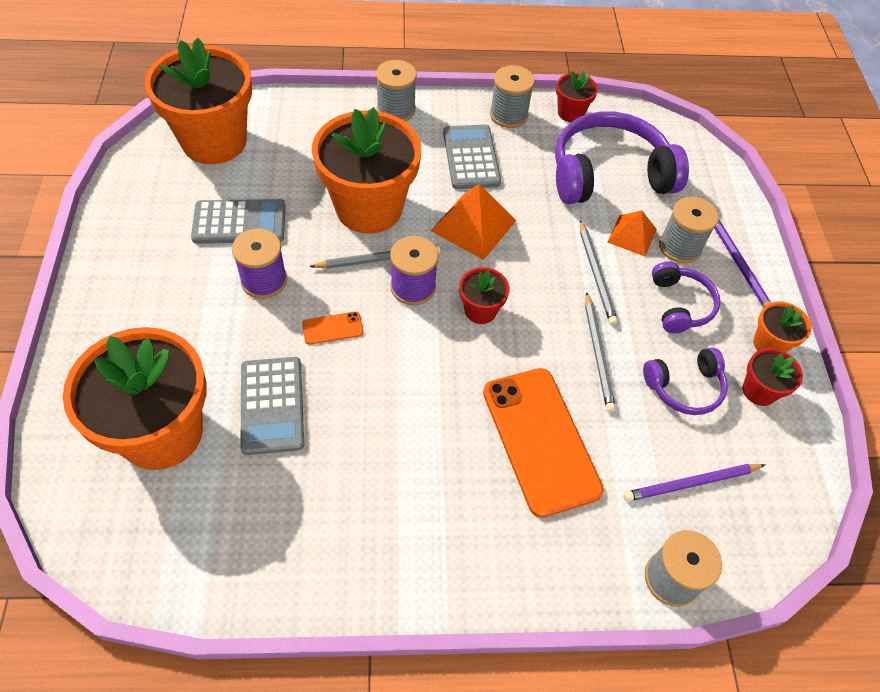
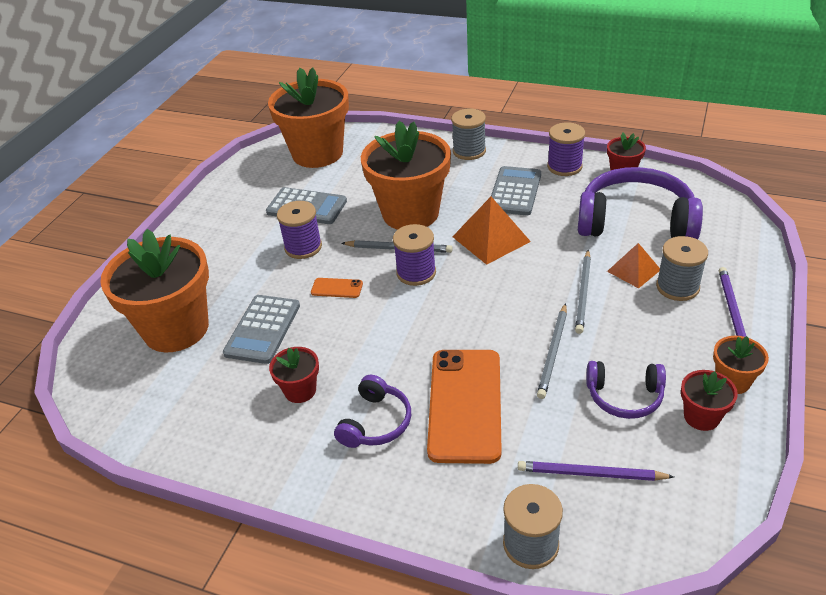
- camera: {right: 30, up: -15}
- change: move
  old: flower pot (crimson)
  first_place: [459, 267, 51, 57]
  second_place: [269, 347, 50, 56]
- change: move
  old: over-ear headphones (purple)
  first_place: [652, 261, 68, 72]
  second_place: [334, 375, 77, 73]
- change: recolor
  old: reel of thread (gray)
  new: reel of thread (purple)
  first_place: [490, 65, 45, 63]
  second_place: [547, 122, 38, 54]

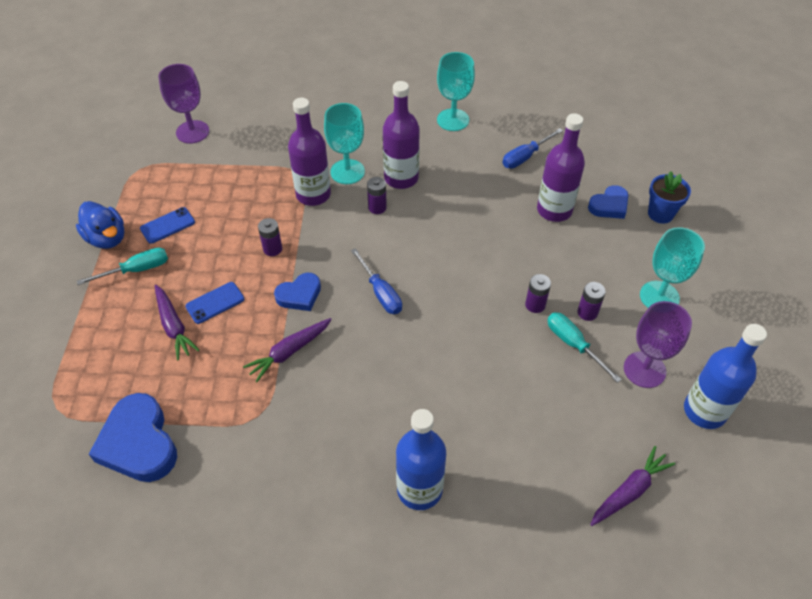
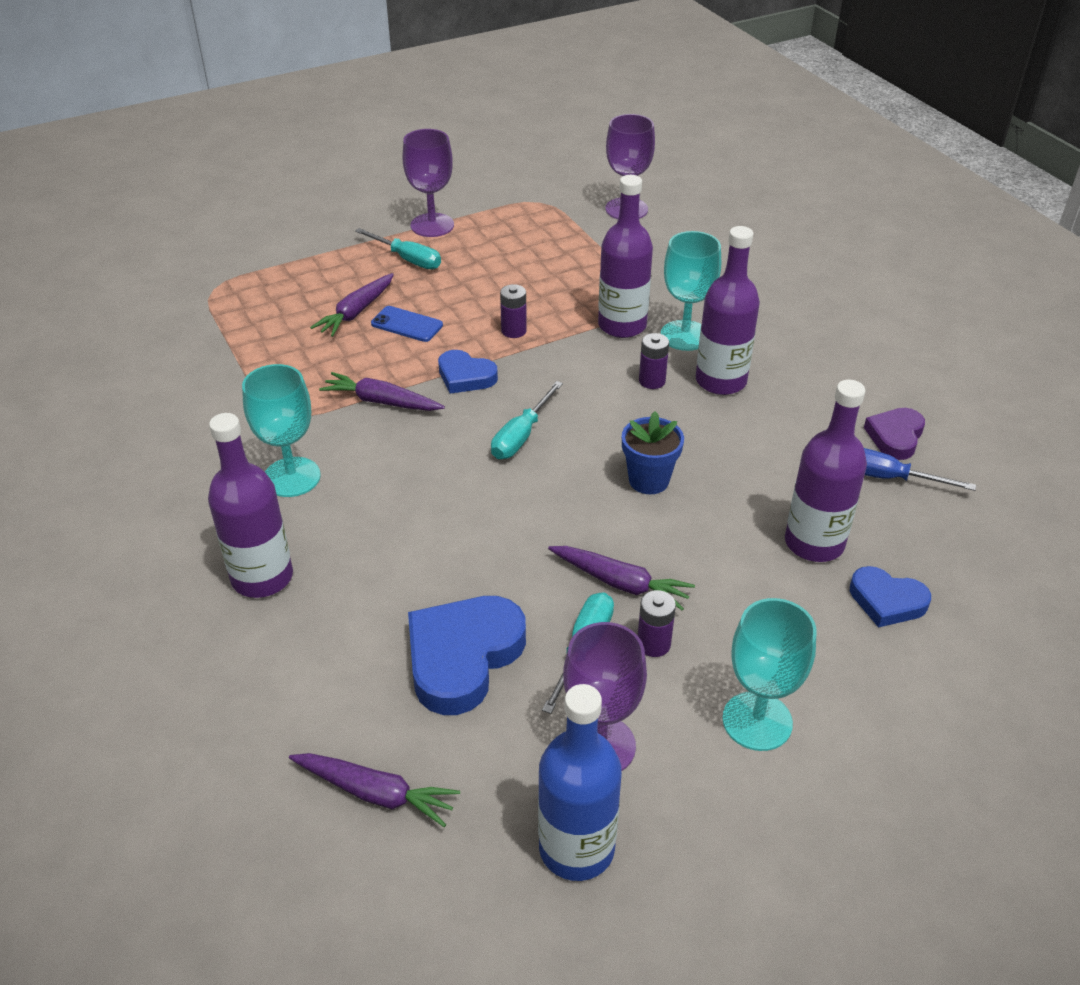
- camera: {right: 60, up: -10}
- change: delete
  old: mobile phone (royal blue)
  first_place: [140, 207, 55, 37]
- change: insert
  new: heart (purple)
  second_place: [864, 408, 61, 52]
- change: move
  old: heart (royal blue)
  first_place: [89, 393, 88, 89]
  second_place: [408, 596, 118, 119]
- change: move
  old: wine glass (turquoise)
  first_place: [437, 52, 38, 79]
  second_place: [242, 364, 79, 133]
- change: move
  old: flower pot (royal blue)
  first_place: [648, 172, 43, 52]
  second_place: [622, 411, 62, 83]
- change: replace
  old: duck (royal blue)
  new: wine glass (purple)
  first_place: [76, 201, 48, 48]
  second_place: [402, 129, 52, 108]
- change: replace
  old: power cell (purple)
  new: carrot (purple)
  first_place: [525, 274, 26, 39]
  second_place: [548, 546, 147, 64]
- change: recolor
  old: screwdriver (royal blue)
  new: screwdriver (turquoise)
  first_place: [351, 248, 51, 66]
  second_place: [491, 381, 72, 78]
- change: recolor
  old: drink bottle (royal blue)
  new: drink bottle (purple)
  first_place: [396, 409, 50, 101]
  second_place: [208, 413, 85, 185]

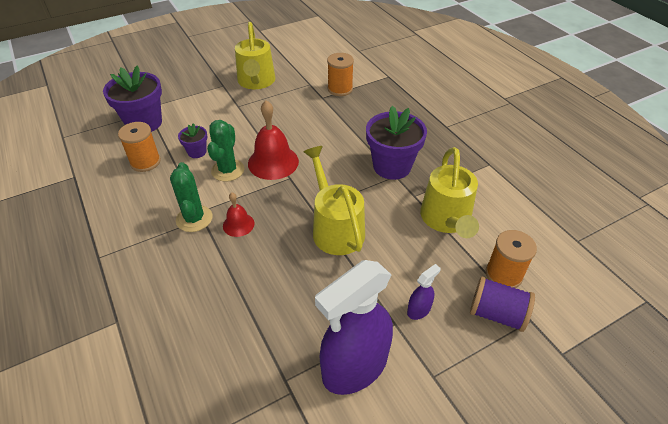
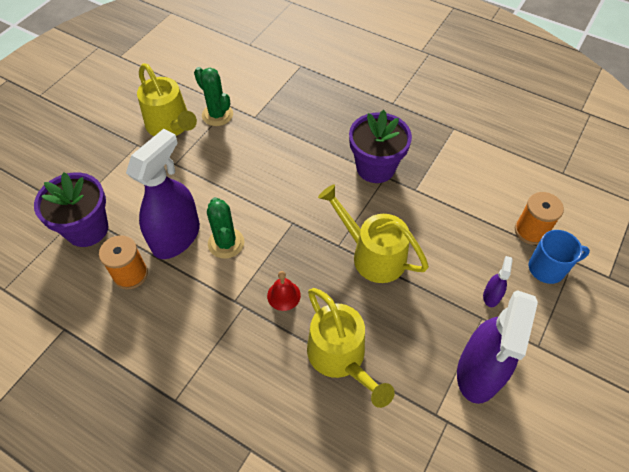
- camera: {right: -30, up: 10}
- change: delete
  old: bell (crimson)
  first_place: [248, 100, 51, 80]
- change: delete
  old: reel of thread (orange-coloured)
  first_place: [327, 53, 27, 43]
- change: move
  old: saguaro cactus (green)
  first_place: [170, 162, 43, 70]
  second_place: [194, 67, 39, 59]
- change: move
  old: watering can (golden)
  first_place: [420, 147, 59, 91]
  second_place: [307, 288, 88, 120]
- change: replace
  old: flower pot (purple)
  new: sprayer (purple)
  first_place: [178, 123, 29, 35]
  second_place: [126, 129, 74, 130]
- change: replace
  old: reel of thread (purple)
  new: coffee mug (royal blue)
  first_place: [470, 276, 65, 56]
  second_place: [529, 230, 61, 54]

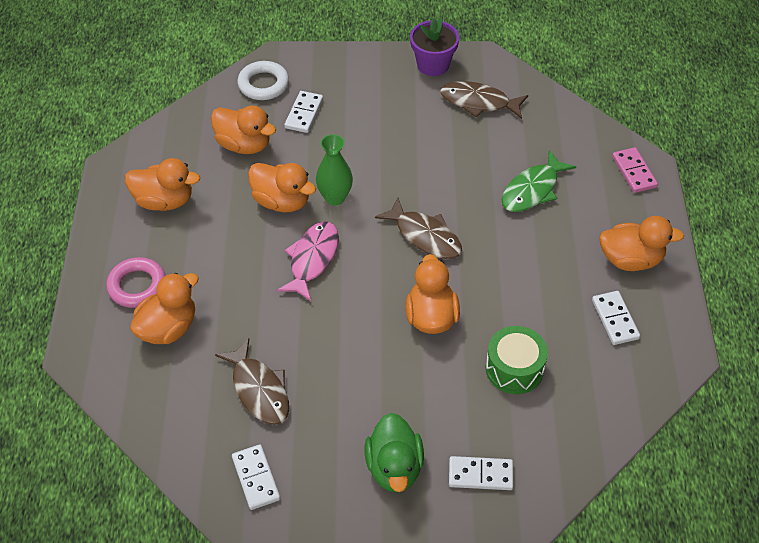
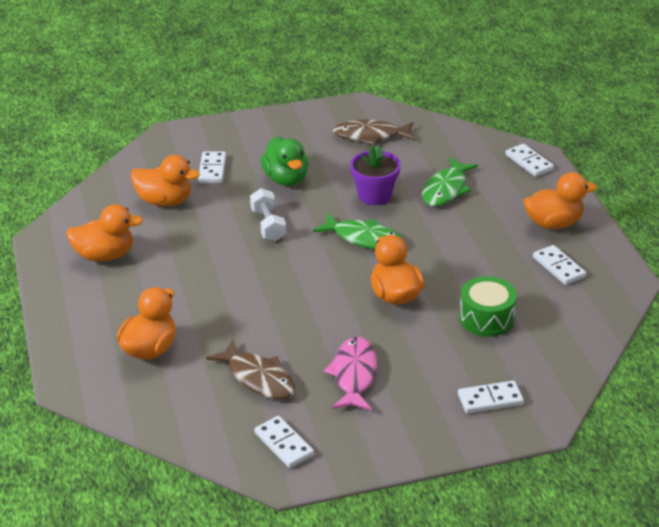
- camera: {right: -15, up: -15}
- change: delete
  old: ring (pink)
  first_place: [106, 257, 60, 51]
- change: delete
  old: ring (pure white)
  first_place: [237, 61, 52, 39]
- change: delete
  old: duck (orange-coloured)
  first_place: [248, 163, 68, 50]
- change: move
  old: toy fish (pink)
  first_place: [277, 222, 62, 79]
  second_place: [324, 337, 53, 74]
- change: move
  old: duck (green)
  first_place: [365, 413, 59, 79]
  second_place: [261, 137, 47, 49]
- change: move
  old: flower pot (purple)
  first_place: [410, 18, 49, 58]
  second_place: [350, 145, 51, 60]
- change: replace
  old: tall vase (green)
  new: dumbbell (pure white)
  first_place: [316, 134, 37, 72]
  second_place: [250, 188, 36, 53]
- change: recolor
  old: toy fish (russet)
  new: toy fish (green)
  first_place: [375, 197, 87, 62]
  second_place: [313, 213, 90, 36]
- change: recolor
  old: domino (pink)
  new: domino (pure white)
  first_place: [612, 147, 46, 46]
  second_place: [505, 144, 49, 33]

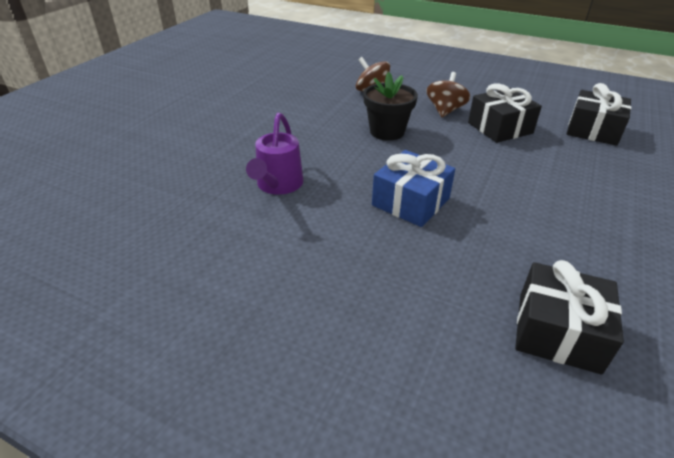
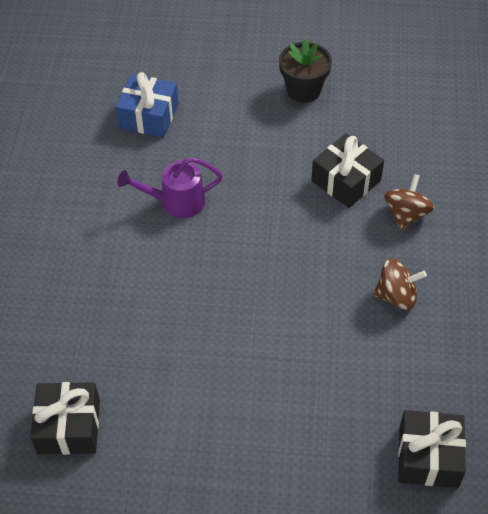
- camera: {right: 70, up: 15}
- change: move
  old: flower pot (black)
  first_place: [363, 72, 55, 69]
  second_place: [279, 38, 53, 65]
- change: move
  old: gift (royal blue)
  first_place: [372, 150, 83, 77]
  second_place: [115, 72, 64, 65]
- change: move
  old: gift (black)
  first_place: [468, 83, 74, 60]
  second_place: [311, 134, 73, 74]

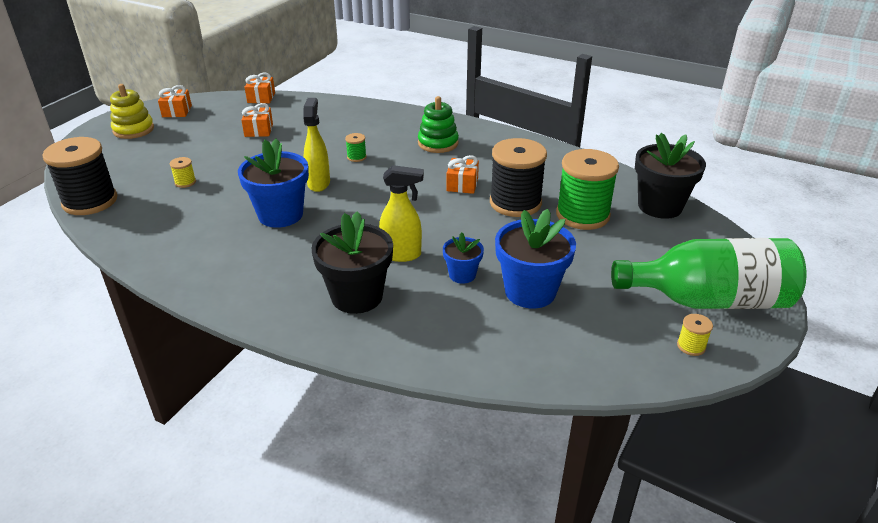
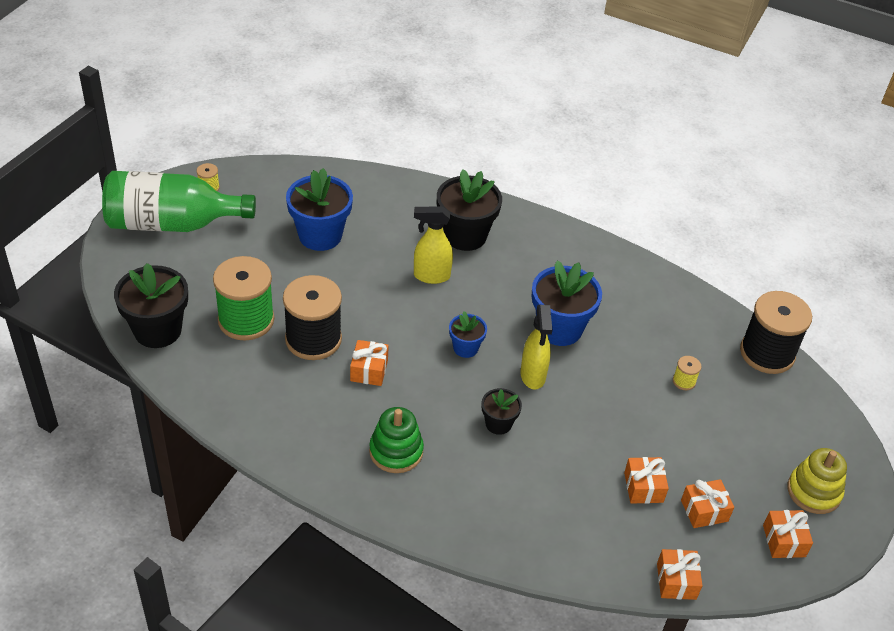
- camera: {right: 175, up: 10}
- change: insert
  new: gift (orange-coloured)
  second_place: [681, 479, 53, 49]
- change: move
  old: flower pot (royal blue)
  first_place: [443, 232, 41, 52]
  second_place: [449, 311, 38, 47]
- change: replace
  old: reel of thread (green)
  new: flower pot (black)
  first_place: [345, 133, 22, 29]
  second_place: [481, 388, 41, 47]

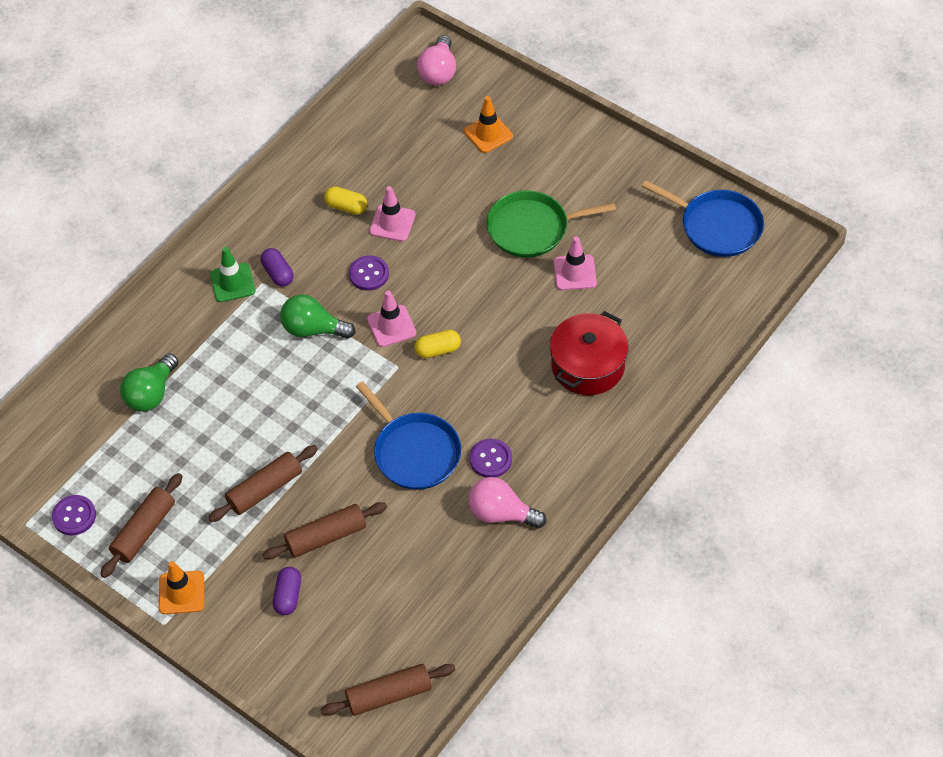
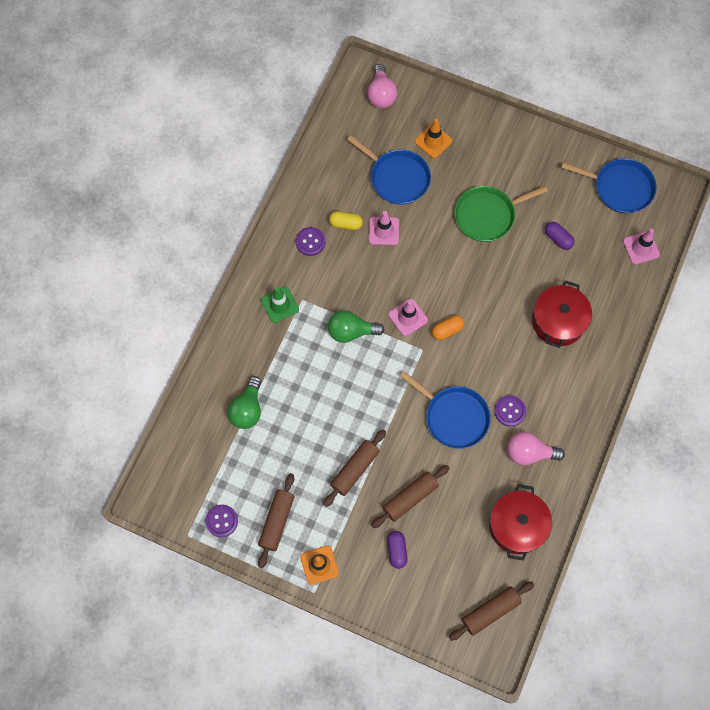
- camera: {right: -15, up: 15}
- change: insert
  new: skillet (royal blue)
  second_place: [347, 135, 84, 70]
- change: insert
  new: stockpot (crimson)
  second_place: [489, 484, 63, 77]
- change: move
  old: pill shape (purple)
  first_place: [260, 248, 33, 39]
  second_place: [545, 222, 30, 28]
- change: move
  old: sewing button (purple)
  first_place: [349, 255, 40, 36]
  second_place: [296, 227, 29, 29]
- change: move
  old: road cone (pink)
  first_place: [554, 236, 43, 54]
  second_place: [623, 229, 37, 36]
- change: recolor
  old: pill shape (golden)
  new: pill shape (orange-coloured)
  first_place: [414, 330, 47, 28]
  second_place: [432, 315, 32, 25]

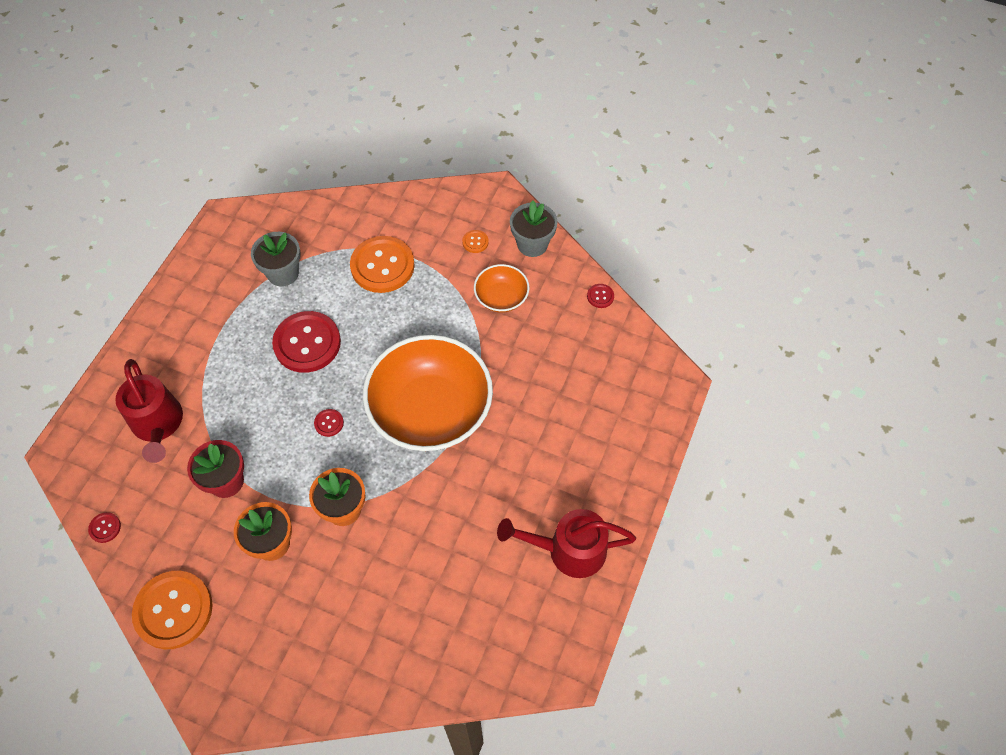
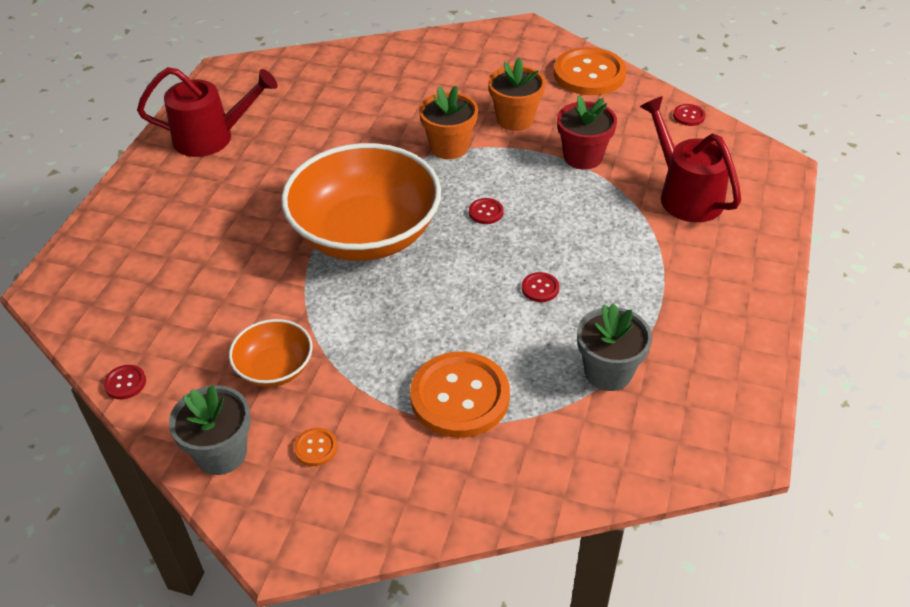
- camera: {right: 175, up: -15}
- change: resize
  old: sewing button (crimson)
  first_place: [272, 311, 69, 62]
  second_place: [522, 272, 37, 30]
  factor: 0.42

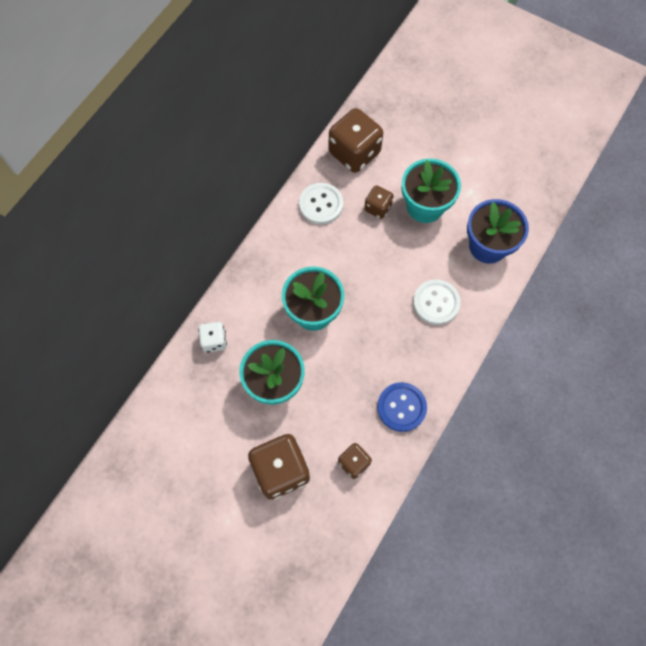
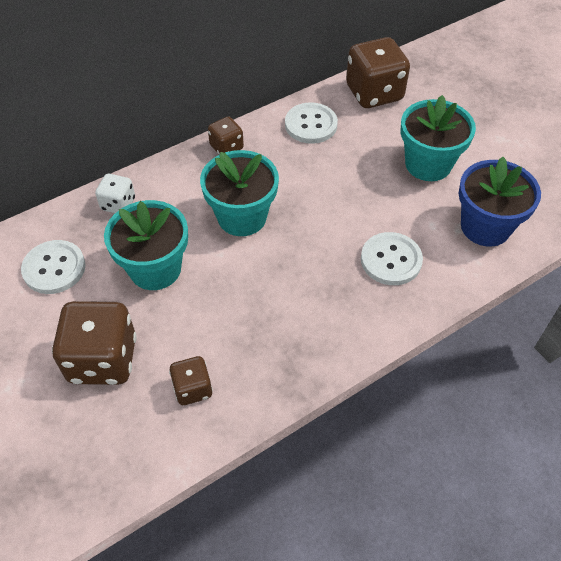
- camera: {right: 25, up: -15}
- change: delete
  old: sewing button (royal blue)
  first_place: [377, 382, 50, 50]
- change: insert
  new: sewing button (pure white)
  second_place: [21, 240, 65, 54]
- change: move
  old: dice (russet)
  first_place: [364, 185, 30, 34]
  second_place: [208, 117, 36, 38]

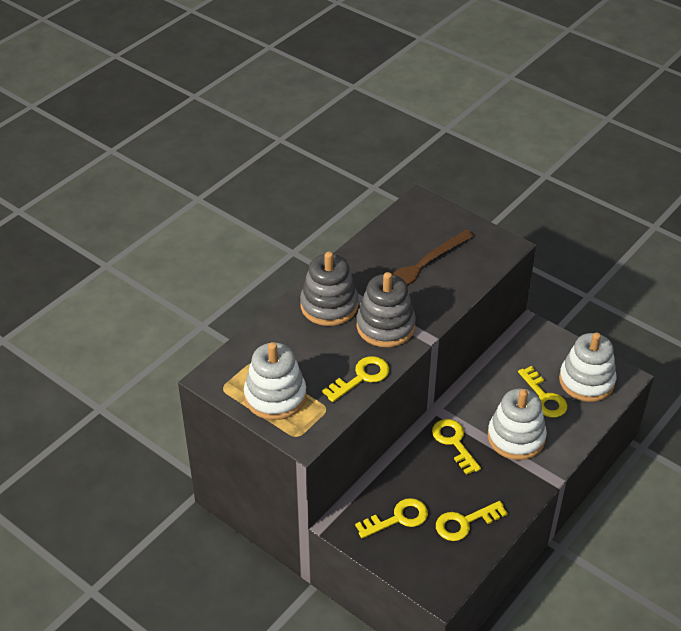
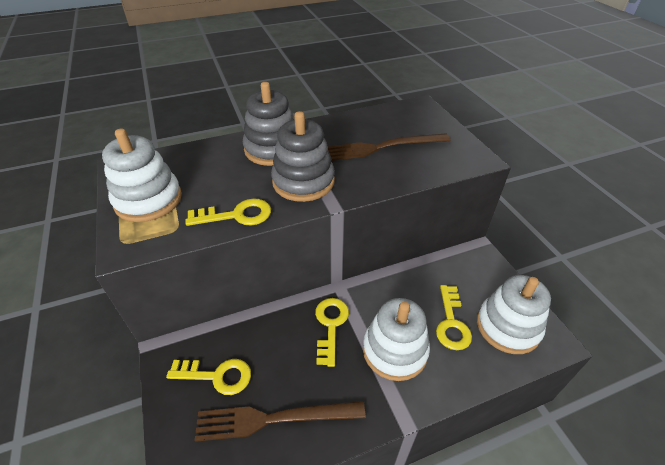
- camera: {right: 30, up: 0}
- change: replace
  old: door key (golden)
  new: dinner fork (russet)
  first_place: [436, 501, 72, 40]
  second_place: [195, 401, 171, 41]

